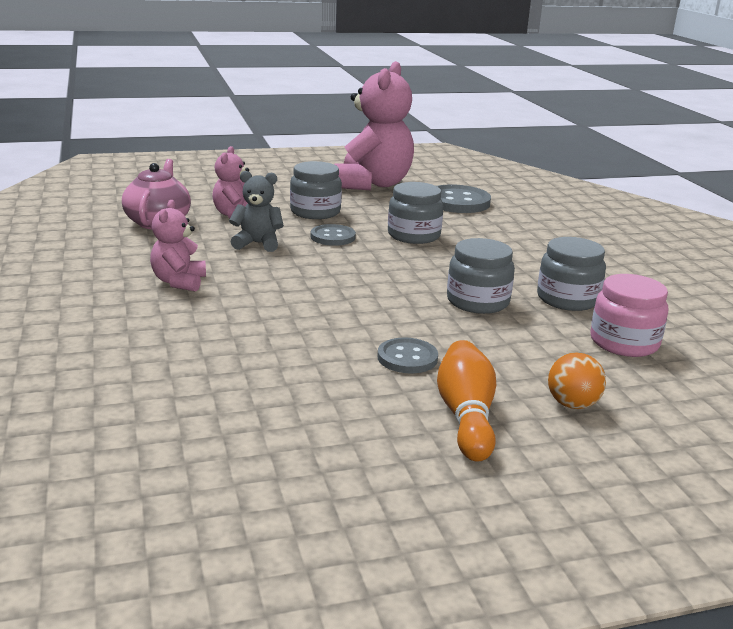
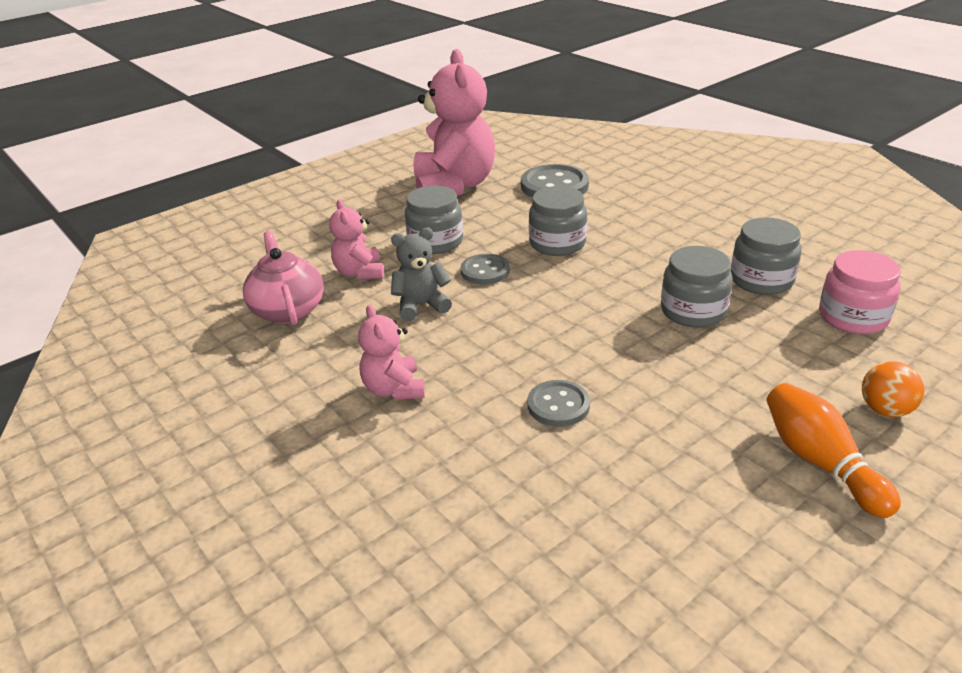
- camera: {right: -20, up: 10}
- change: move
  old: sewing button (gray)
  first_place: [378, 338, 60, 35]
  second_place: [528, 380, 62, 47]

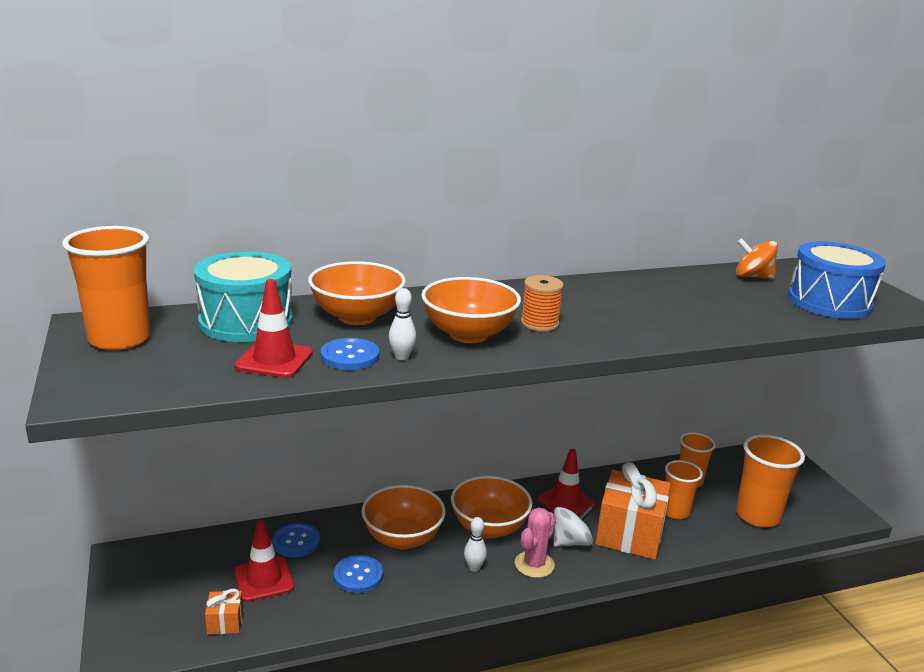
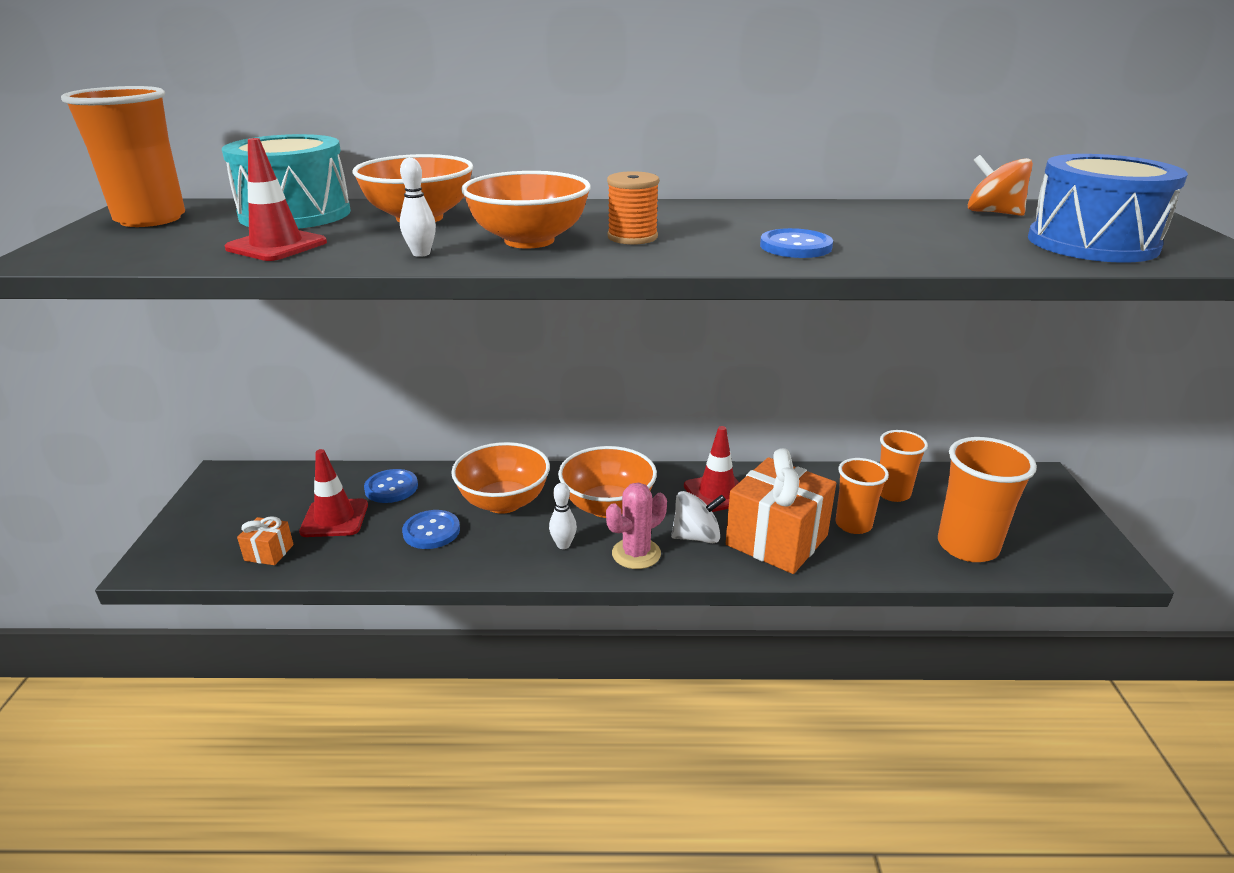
- camera: {right: 20, up: 5}
- change: move
  old: sewing button (royal blue)
  first_place: [321, 338, 58, 32]
  second_place: [760, 228, 73, 30]

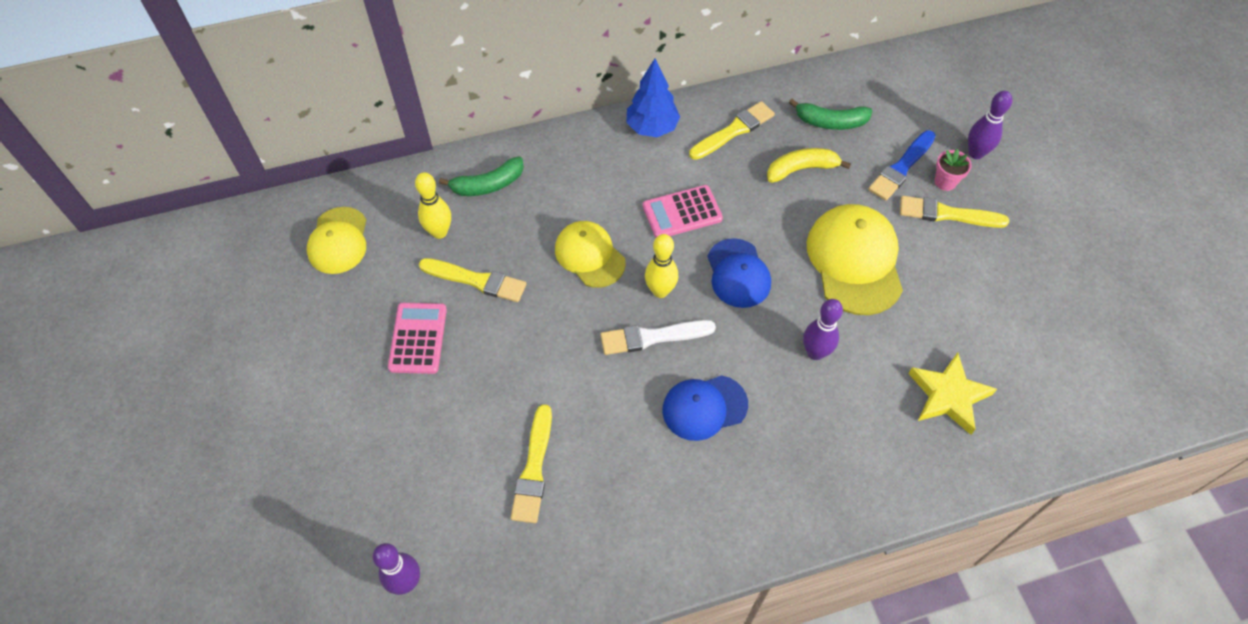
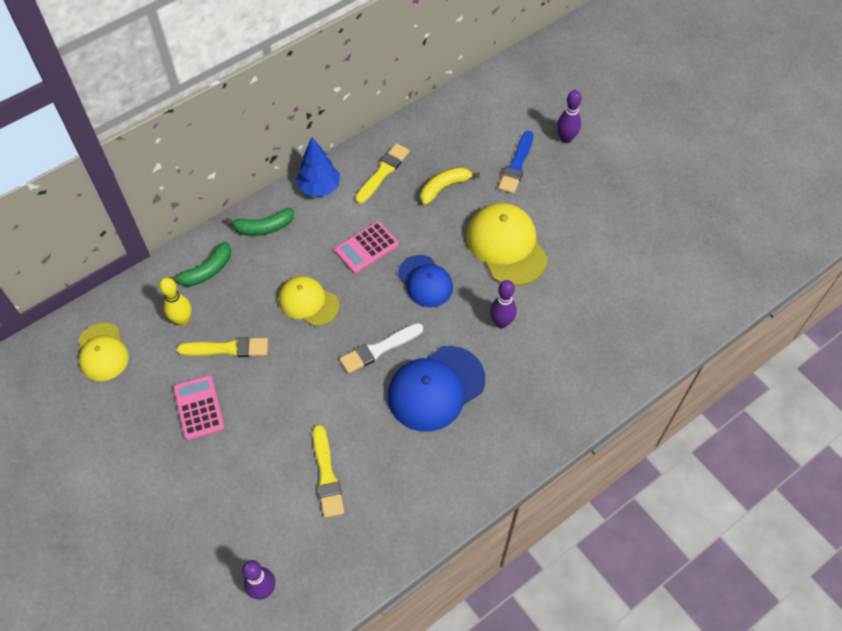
- camera: {right: -20, up: 0}
- change: delete
  old: tenpin (golden)
  first_place: [645, 234, 33, 64]
- change: delete
  old: paintbrush (golden)
  first_place: [900, 196, 109, 32]
- change: delete
  old: five-pointed star (golden)
  first_place: [908, 352, 89, 83]
- change: delete
  old: flower pot (pink)
  first_place: [935, 149, 37, 42]
- change: move
  old: banana fruit (green)
  first_place: [789, 99, 83, 31]
  second_place: [225, 208, 69, 28]
- change: resize
  old: baseball cap (royal blue)
  first_place: [662, 375, 86, 66]
  second_place: [388, 346, 97, 86]
  factor: 1.55

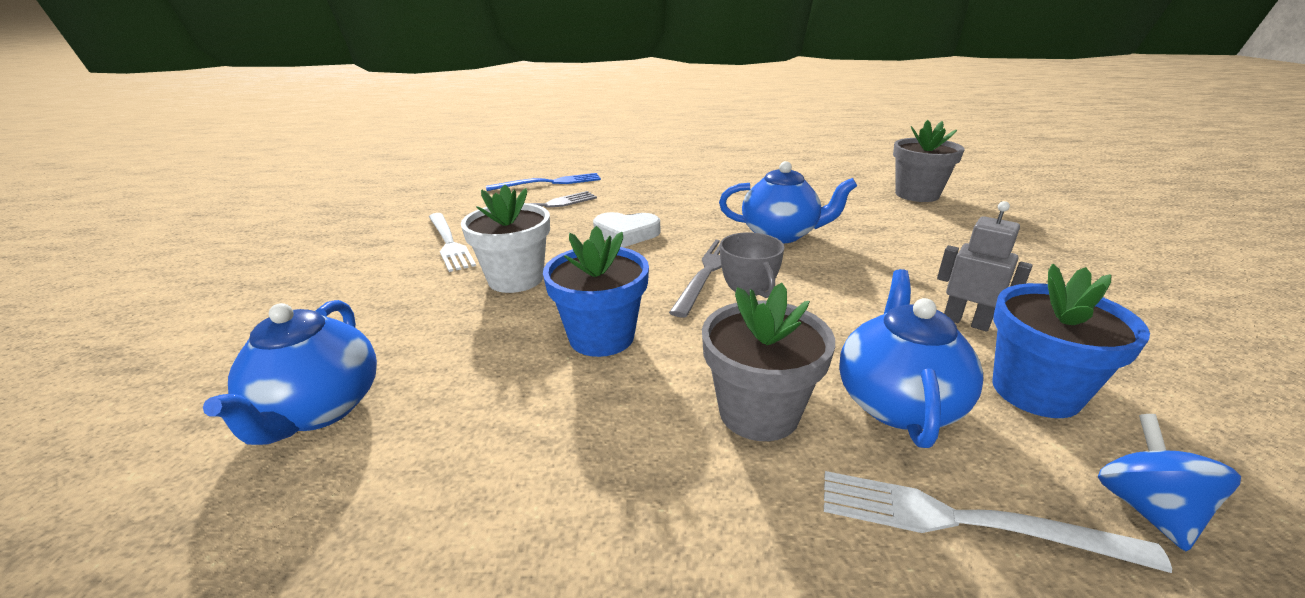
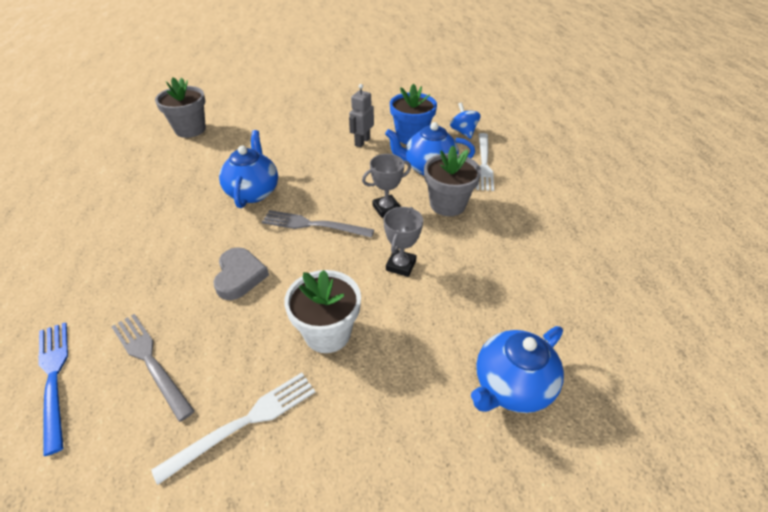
- camera: {right: -100, up: 15}
- change: replace
  old: flower pot (royal blue)
  new: award cup (gray)
  first_place: [543, 226, 106, 131]
  second_place: [384, 207, 39, 70]
- change: recolor
  old: heart (pure white)
  new: heart (gray)
  first_place: [593, 212, 67, 35]
  second_place: [214, 247, 55, 53]
- change: rotate
  old: teapot (royal blue)
  first_place: [203, 300, 174, 145]
  second_place: [471, 326, 93, 87]
  degrees: 150
- change: rotate
  old: toy top (royal blue)
  first_place: [1098, 414, 143, 137]
  second_place: [450, 102, 31, 37]
  degrees: 75

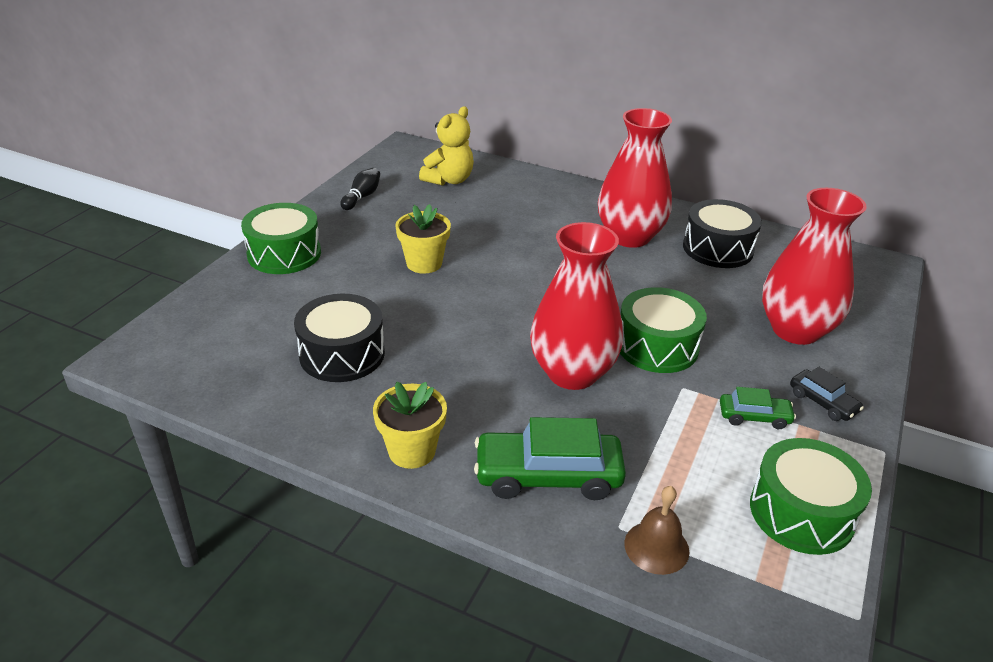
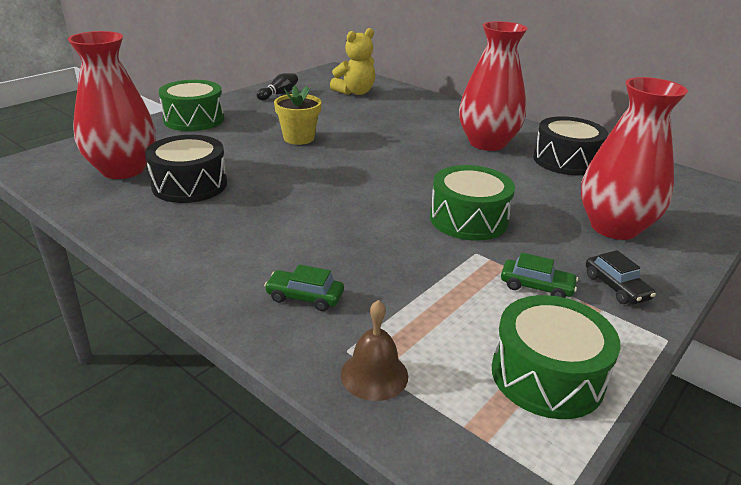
- camera: {right: 15, up: -5}
- change: delete
  old: flower pot (golden)
  first_place: [373, 382, 74, 87]
- change: move
  old: tall vase (crimson)
  first_place: [530, 222, 93, 168]
  second_place: [68, 31, 88, 148]
- change: resize
  old: toy car (green)
  first_place: [474, 417, 152, 83]
  second_place: [264, 265, 80, 46]
  factor: 0.53

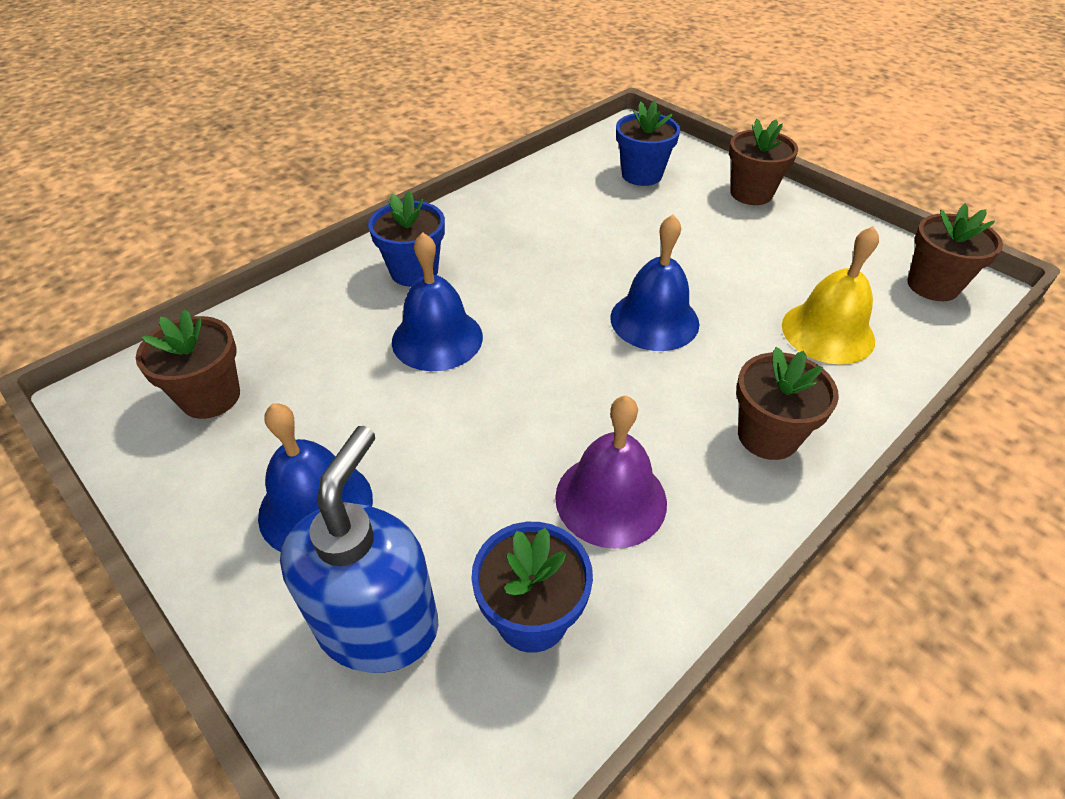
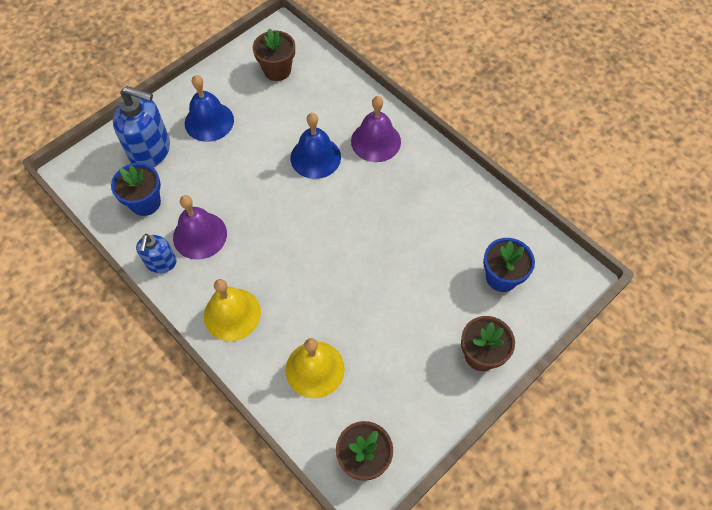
- camera: {right: 90, up: 15}
- change: delete
  old: bell (royal blue)
  first_place: [610, 215, 89, 136]
- change: insert
  new: soap pump (royal blue)
  second_place: [136, 234, 41, 39]
- change: replace
  old: flower pot (royal blue)
  new: bell (purple)
  first_place: [368, 191, 77, 96]
  second_place: [351, 96, 50, 66]
- change: replace
  old: flower pot (russet)
  new: bell (golden)
  first_place: [736, 347, 103, 113]
  second_place: [204, 279, 57, 62]

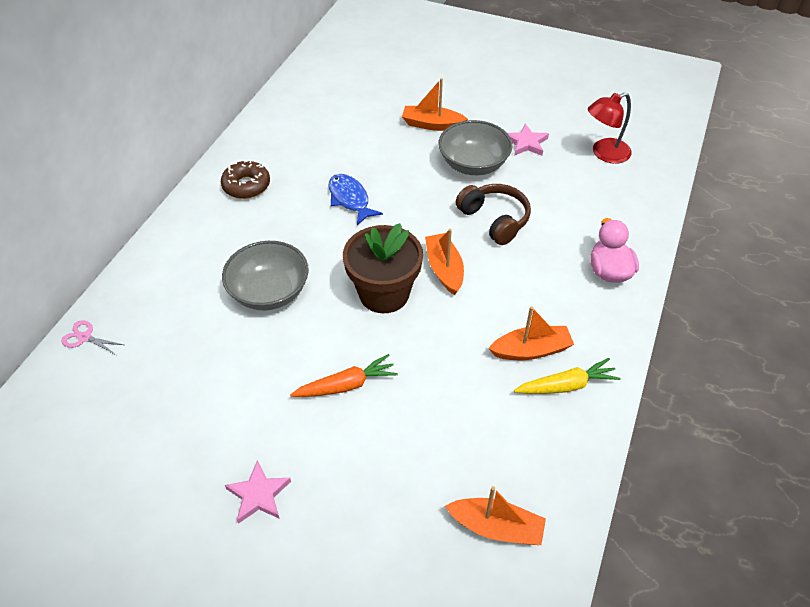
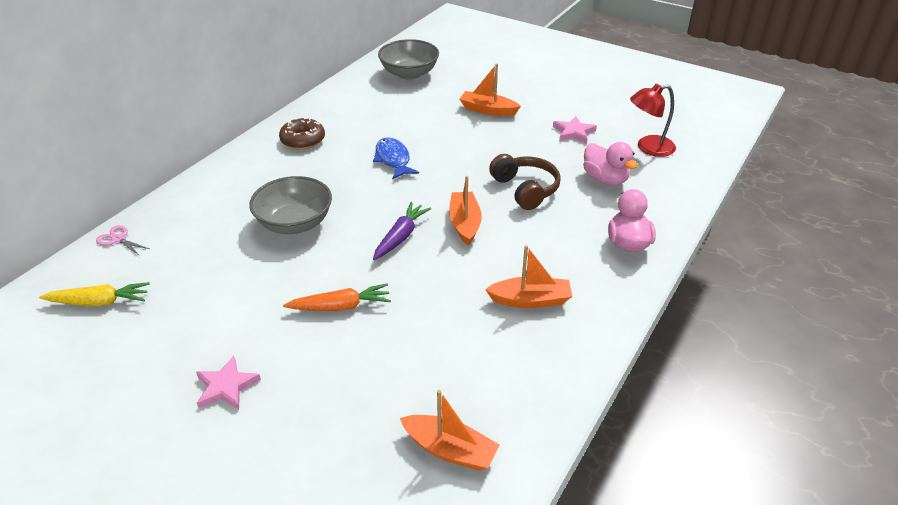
- camera: {right: 10, up: -10}
- change: insert
  new: duck (pink)
  second_place: [583, 142, 55, 43]
- change: move
  old: deep dish (gray)
  first_place: [438, 120, 74, 55]
  second_place: [378, 39, 61, 41]
- change: move
  old: carrot (golden)
  first_place: [514, 358, 106, 36]
  second_place: [39, 282, 111, 24]
- change: replace
  old: flower pot (russet)
  new: carrot (purple)
  first_place: [343, 223, 80, 90]
  second_place: [373, 202, 58, 58]

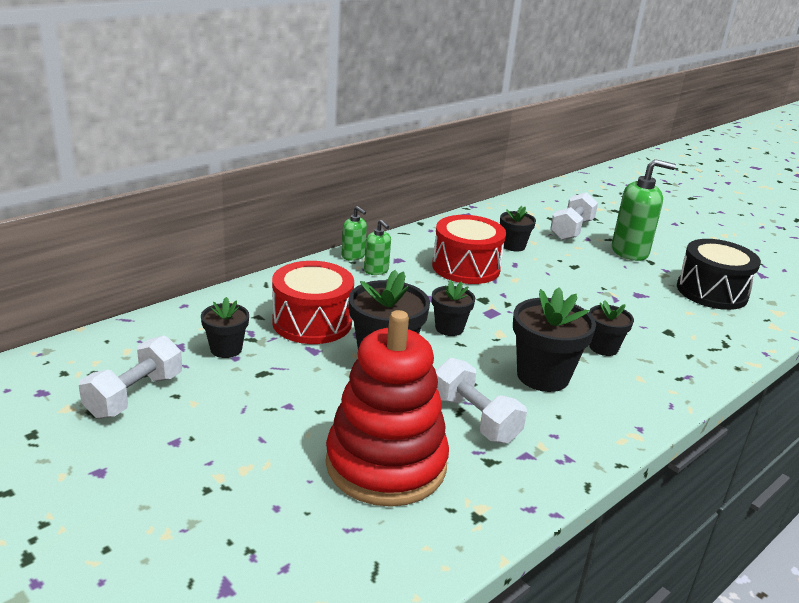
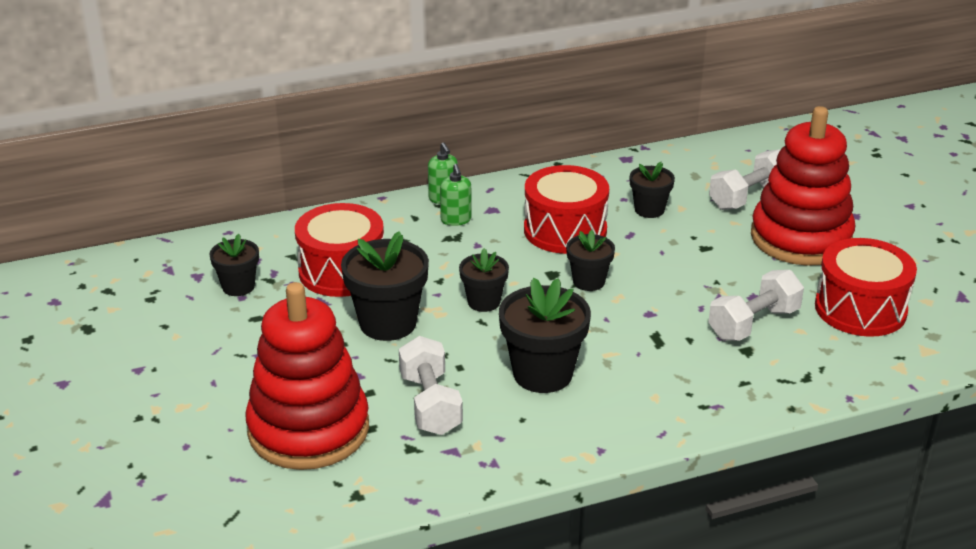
- camera: {right: 25, up: 5}
- change: move
  old: dumbbell (pure white)
  first_place: [79, 335, 103, 84]
  second_place: [708, 270, 96, 71]
- change: move
  old: flower pot (black)
  first_place: [589, 300, 45, 56]
  second_place: [566, 230, 49, 61]
- change: replace
  old: soap pump (green)
  new: stacking rings (crimson)
  first_place: [612, 159, 64, 102]
  second_place: [751, 106, 104, 160]
- change: recolor
  old: toy drum (black)
  new: toy drum (crimson)
  first_place: [677, 239, 84, 71]
  second_place: [815, 238, 102, 99]

